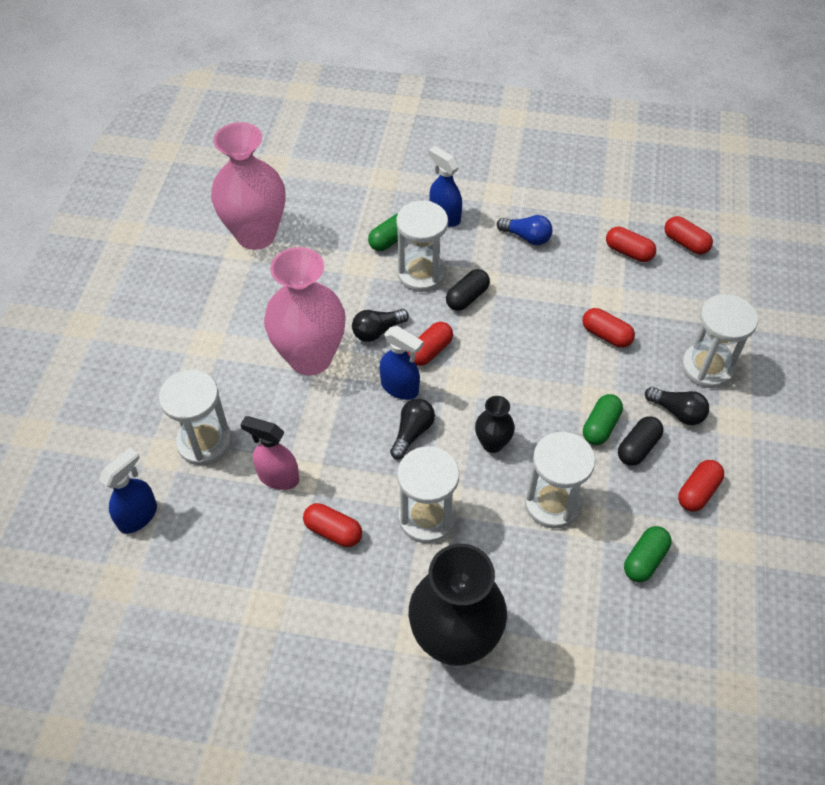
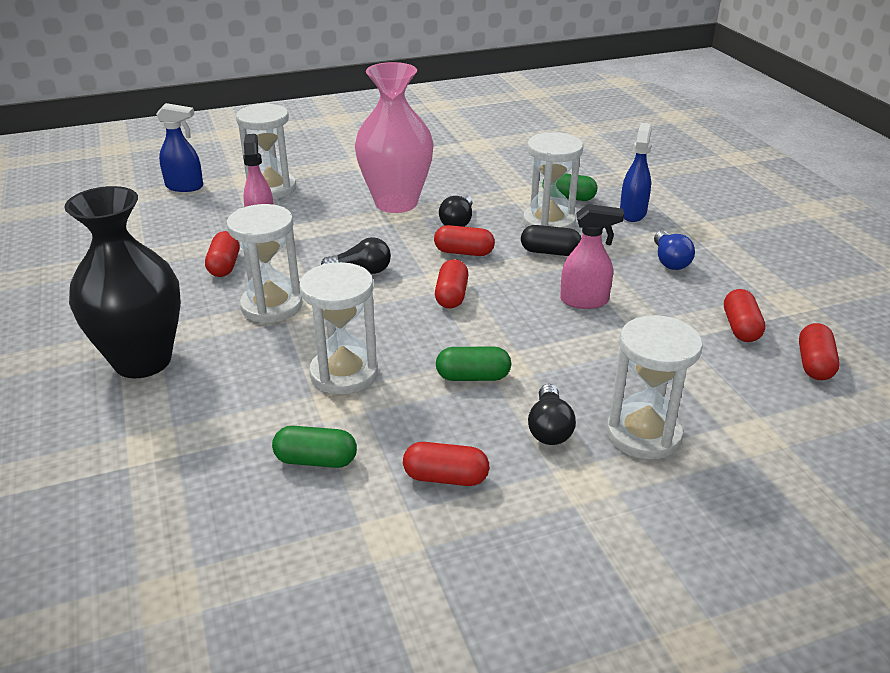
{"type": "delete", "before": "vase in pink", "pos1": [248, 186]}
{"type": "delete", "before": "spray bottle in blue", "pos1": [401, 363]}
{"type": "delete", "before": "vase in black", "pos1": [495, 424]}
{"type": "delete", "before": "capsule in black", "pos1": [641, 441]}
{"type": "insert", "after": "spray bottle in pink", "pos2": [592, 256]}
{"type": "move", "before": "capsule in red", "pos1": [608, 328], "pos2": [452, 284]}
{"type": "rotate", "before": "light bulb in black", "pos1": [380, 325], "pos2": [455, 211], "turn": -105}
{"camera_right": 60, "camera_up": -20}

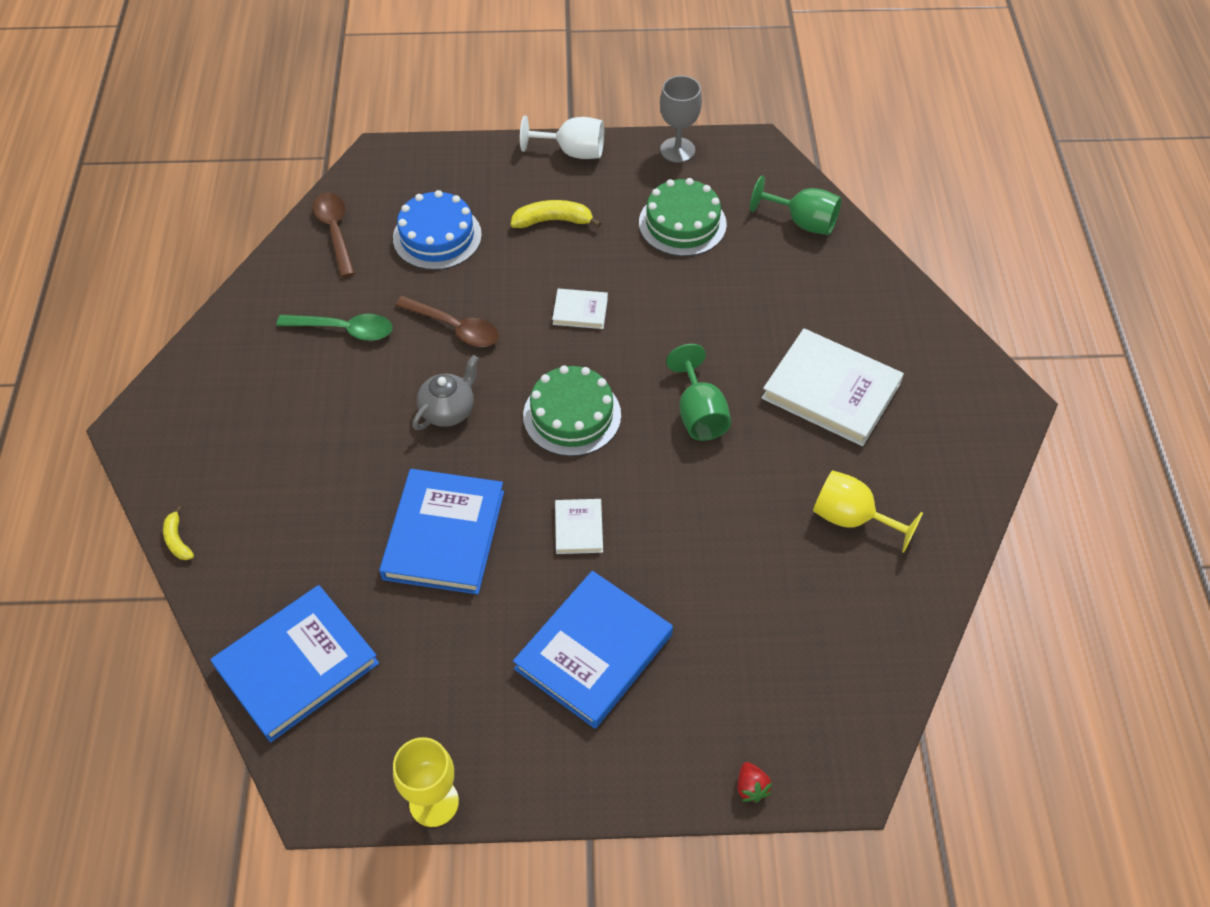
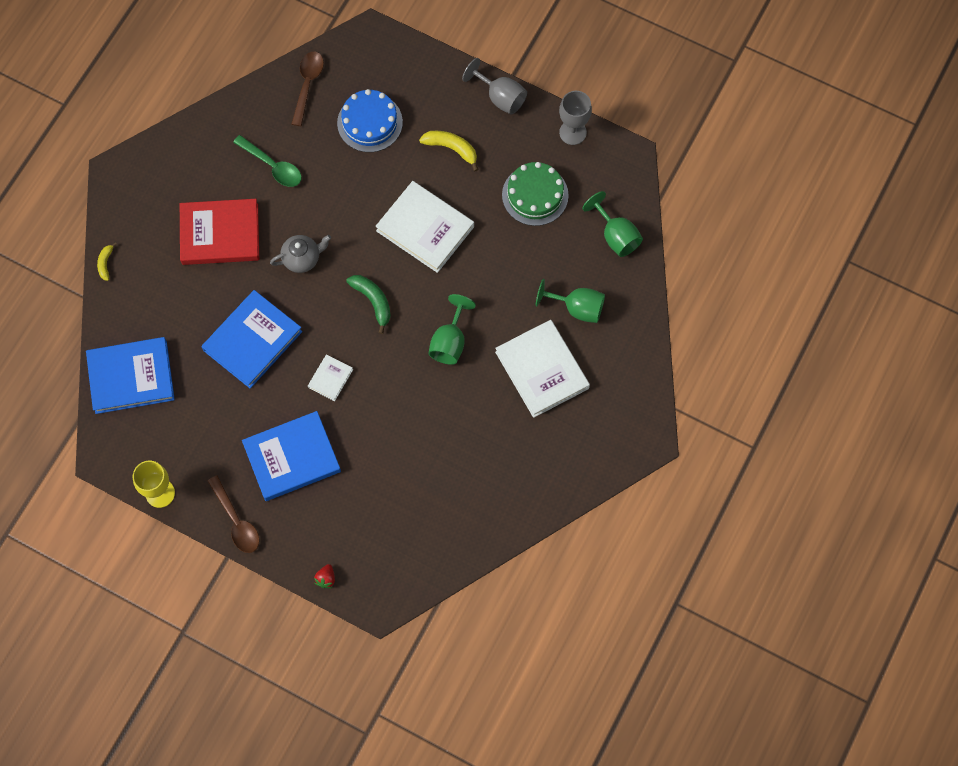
{"type": "delete", "before": "goblet in yellow", "pos1": [868, 511]}
{"type": "insert", "after": "book in red", "pos2": [219, 232]}
{"type": "insert", "after": "goblet in green", "pos2": [570, 301]}
{"type": "move", "before": "spoon in brown", "pos1": [447, 321], "pos2": [234, 514]}
{"type": "replace", "before": "cake in green", "after": "banana in green", "pos1": [572, 410], "pos2": [368, 304]}
{"type": "recolor", "before": "goblet in white", "after": "goblet in grey", "pos1": [562, 137], "pos2": [494, 86]}
{"type": "resize", "before": "book in white", "pos1": [580, 309], "pos2": [424, 227], "scale": 2.09}
{"camera_right": 30, "camera_up": 15}

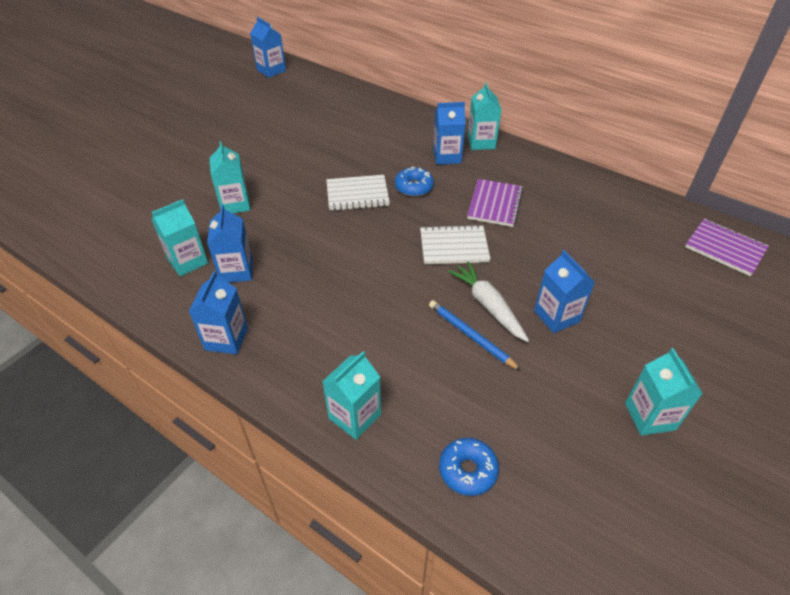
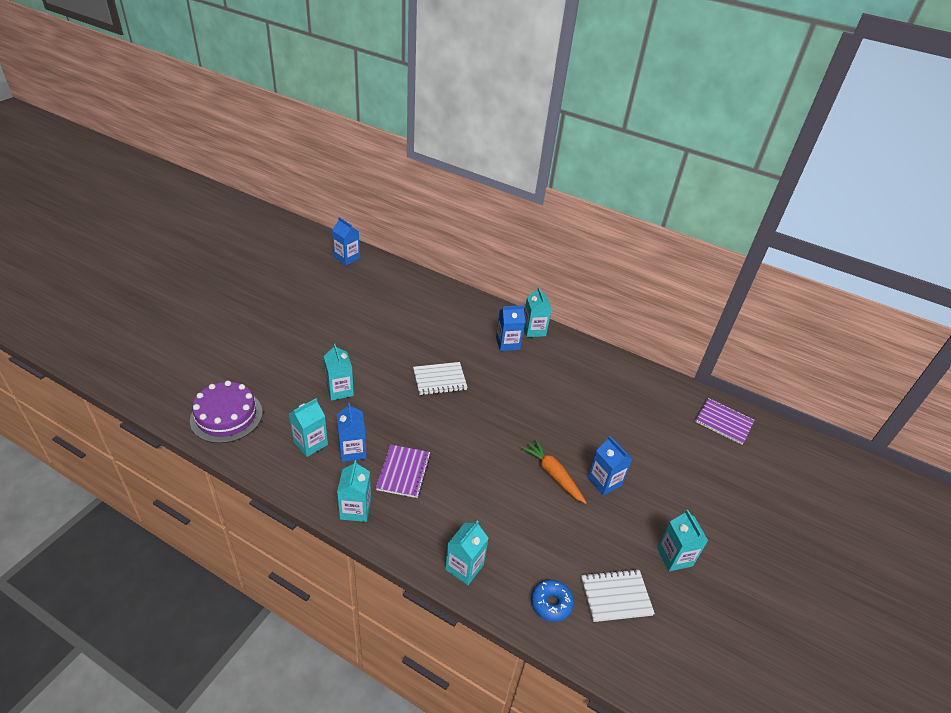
{"type": "delete", "before": "donut in blue", "pos1": [414, 182]}
{"type": "delete", "before": "pencil in blue", "pos1": [475, 335]}
{"type": "insert", "after": "cake in purple", "pos2": [226, 412]}
{"type": "move", "before": "notebook in white", "pos1": [455, 244], "pos2": [618, 595]}
{"type": "move", "before": "notebook in purple", "pos1": [495, 203], "pos2": [403, 471]}
{"type": "recolor", "before": "carton in blue", "after": "carton in turquoise", "pos1": [218, 312], "pos2": [354, 491]}
{"type": "recolor", "before": "carrot in white", "after": "carrot in orange", "pos1": [488, 301], "pos2": [554, 471]}
{"camera_right": -10, "camera_up": -5}

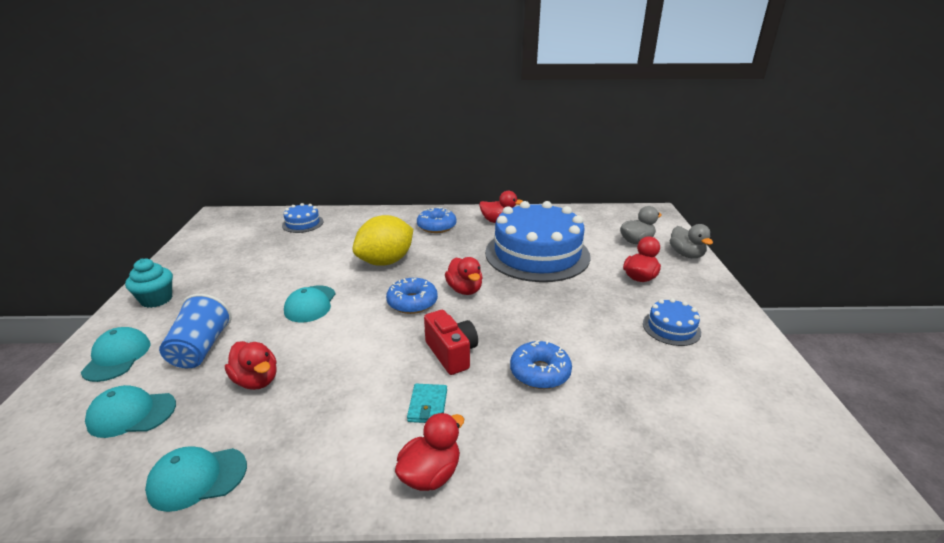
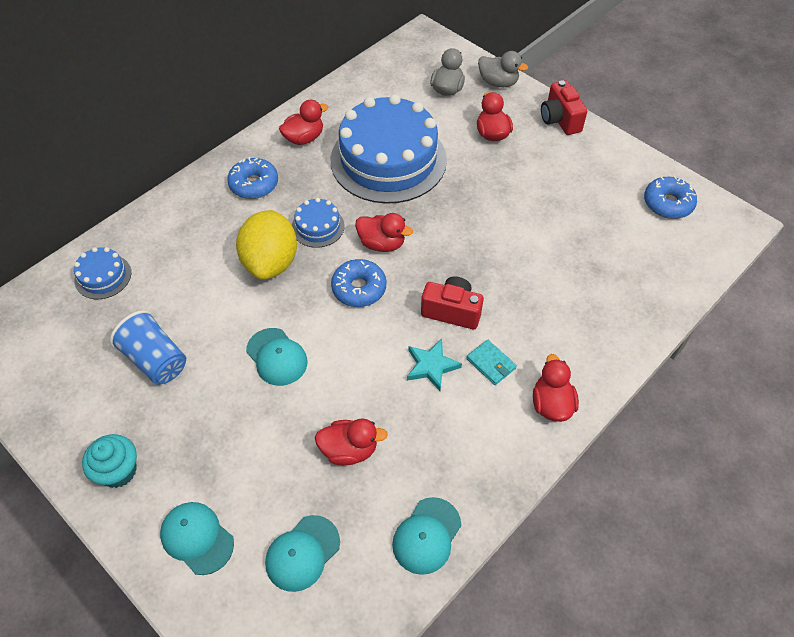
{"type": "insert", "after": "star in turquoise", "pos2": [434, 365]}
{"type": "insert", "after": "camera in red", "pos2": [564, 107]}
{"type": "move", "before": "cup in blue", "pos1": [195, 331], "pos2": [148, 347]}
{"type": "move", "before": "donut in blue", "pos1": [541, 364], "pos2": [670, 197]}
{"type": "move", "before": "cake in blue", "pos1": [672, 322], "pos2": [318, 223]}
{"camera_right": -45, "camera_up": 25}

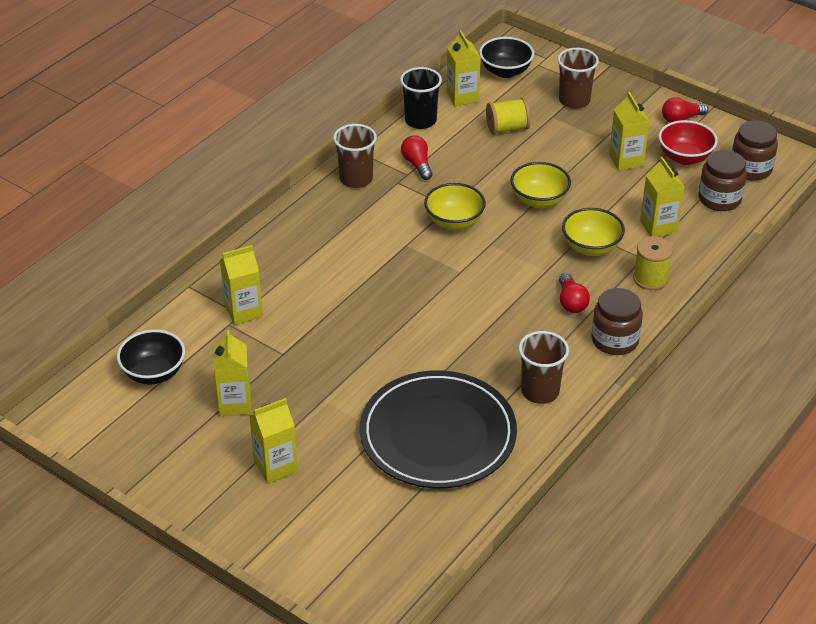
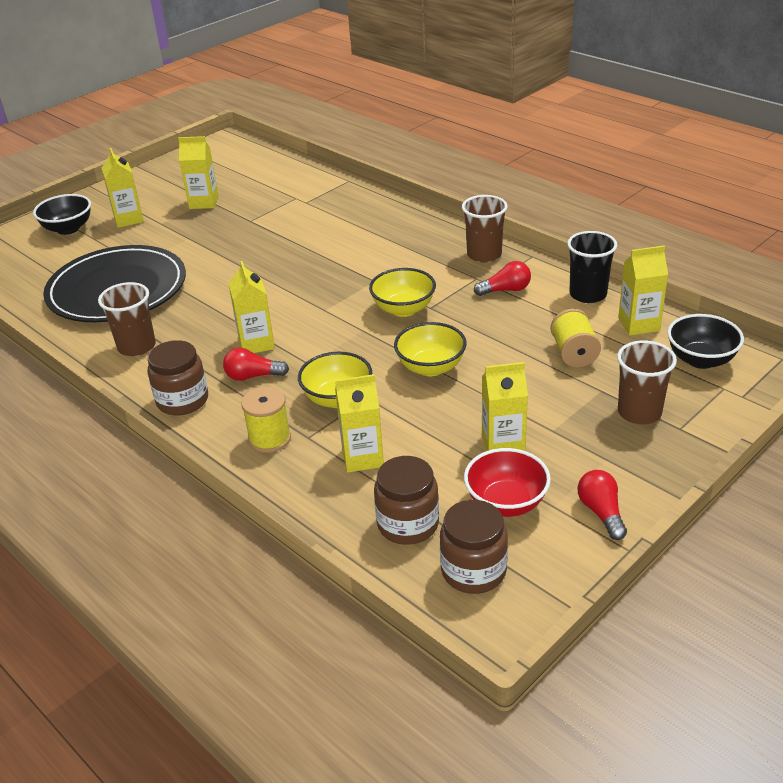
{"type": "move", "before": "bowl in black", "pos1": [151, 357], "pos2": [62, 214]}
{"type": "move", "before": "carton in yellow", "pos1": [241, 285], "pos2": [251, 307]}
{"camera_right": 100, "camera_up": -5}

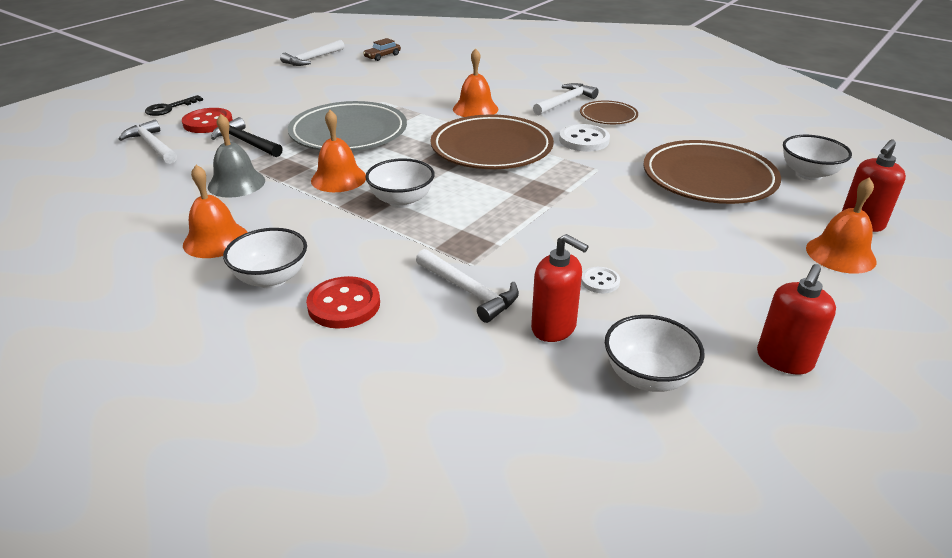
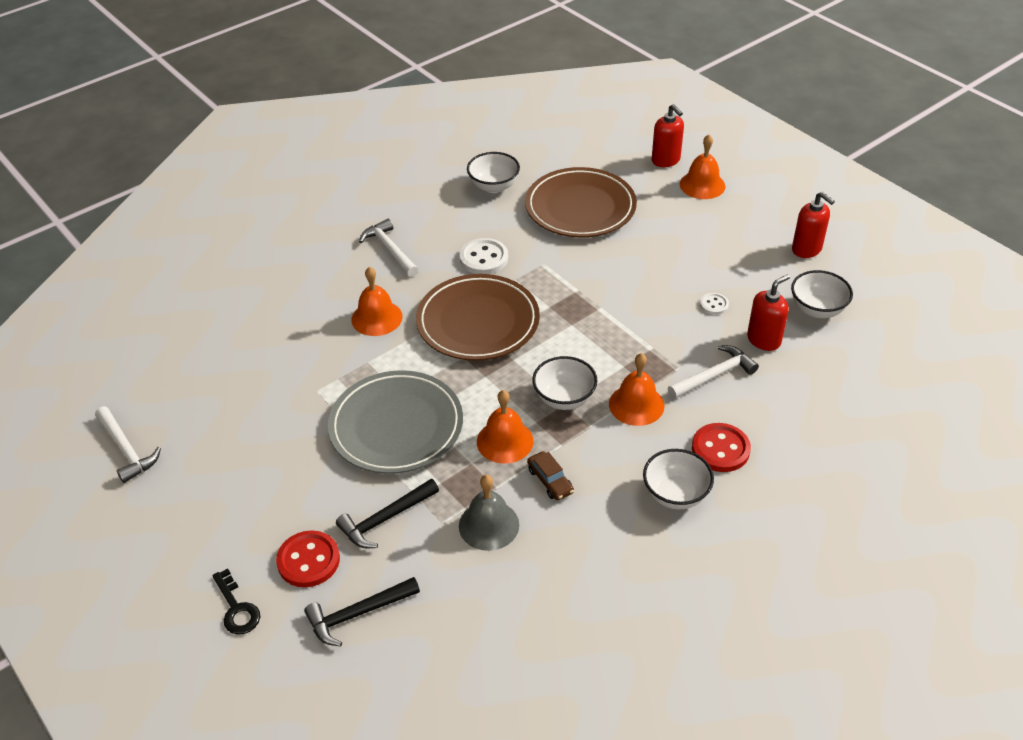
{"type": "delete", "before": "plate in brown", "pos1": [609, 112]}
{"type": "move", "before": "bell in orange", "pos1": [215, 211], "pos2": [637, 389]}
{"type": "move", "before": "car in brown", "pos1": [382, 49], "pos2": [550, 475]}
{"type": "move", "before": "bowl in white", "pos1": [817, 157], "pos2": [493, 172]}
{"type": "recolor", "before": "hammer in white", "after": "hammer in black", "pos1": [148, 141], "pos2": [362, 611]}
{"camera_right": -75, "camera_up": 10}

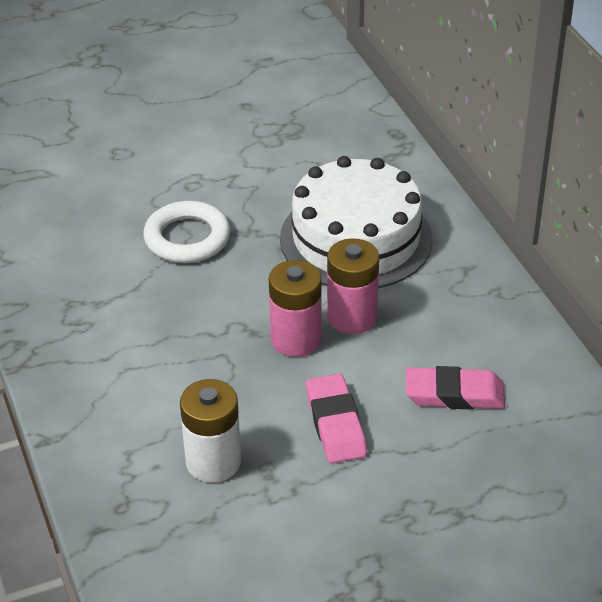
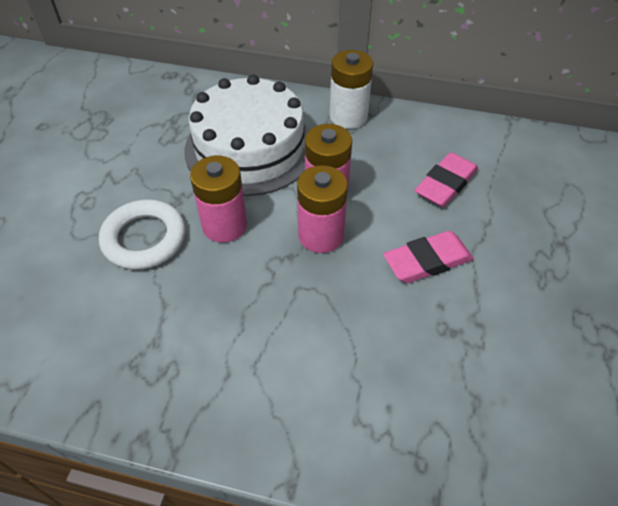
{"type": "insert", "after": "battery in pink", "pos2": [218, 199]}
{"type": "move", "before": "battery in white", "pos1": [210, 431], "pos2": [351, 89]}
{"type": "rotate", "before": "eraser in pink", "pos1": [336, 419], "pos2": [428, 257], "turn": -45}
{"camera_right": -55, "camera_up": 10}

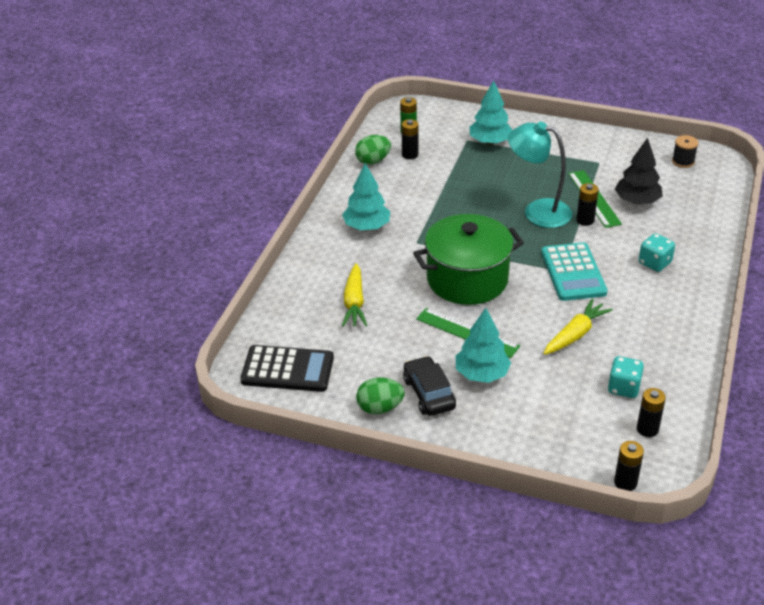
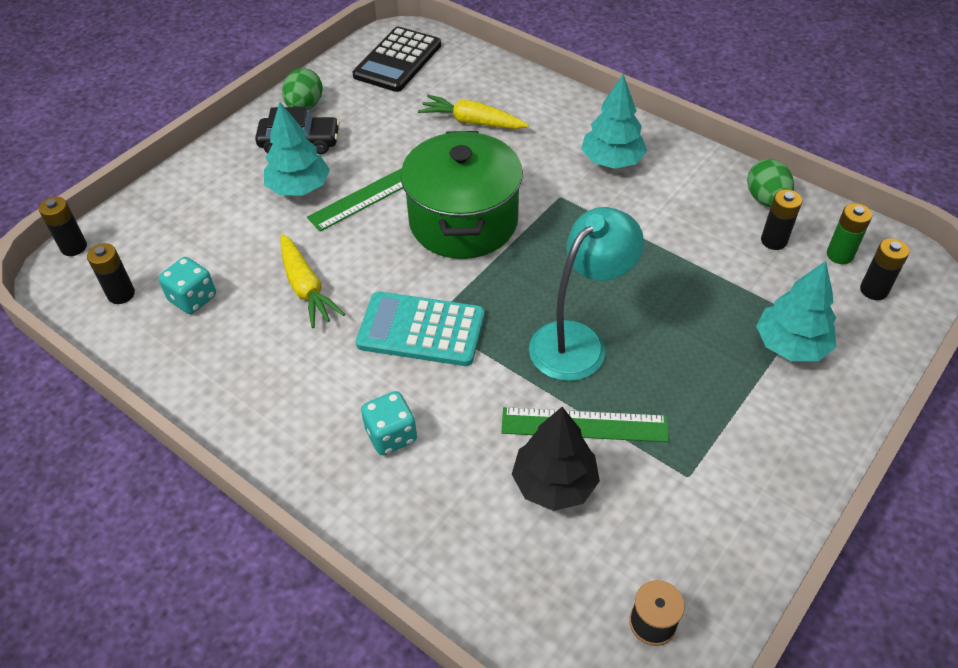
{"type": "move", "before": "battery in black", "pos1": [587, 204], "pos2": [884, 269]}
{"camera_right": 110, "camera_up": 10}

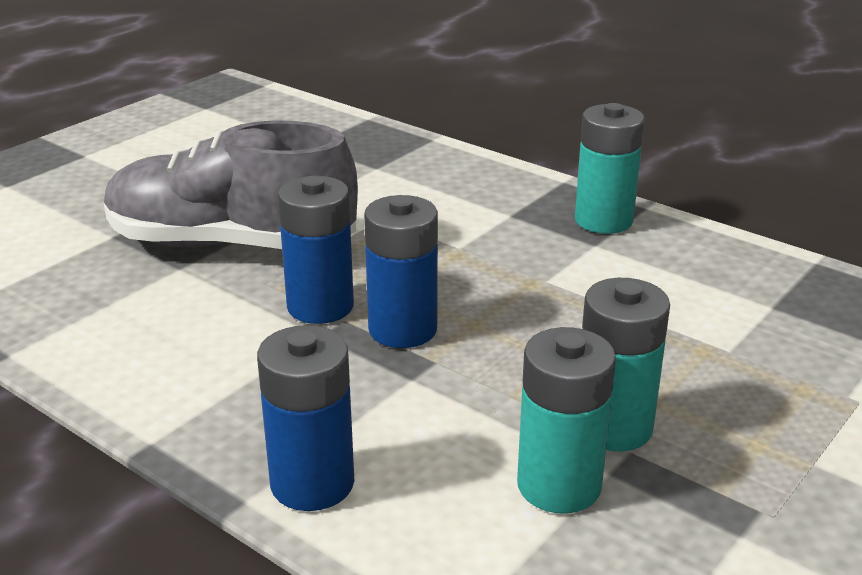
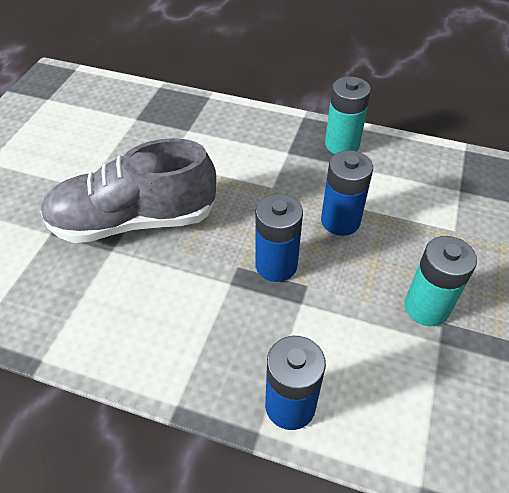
{"type": "delete", "before": "battery in turquoise", "pos1": [566, 420]}
{"type": "move", "before": "battery in blue", "pos1": [316, 250], "pos2": [347, 193]}
{"camera_right": -20, "camera_up": 20}

